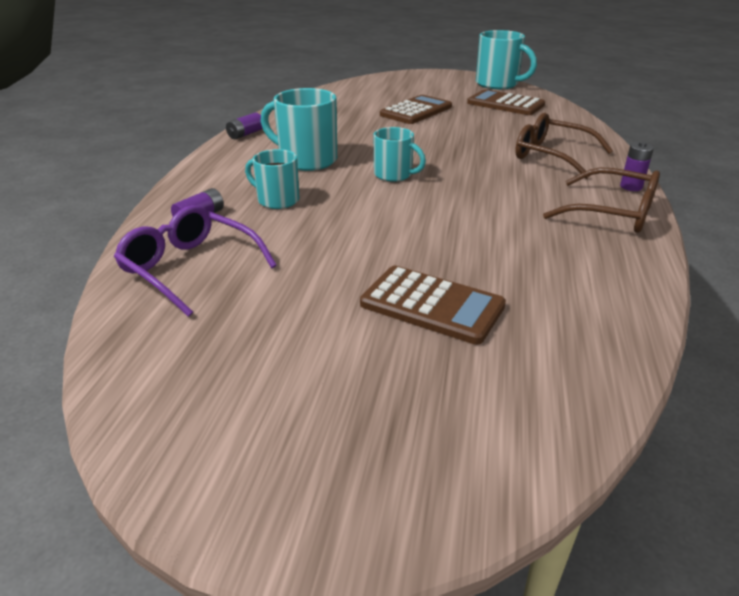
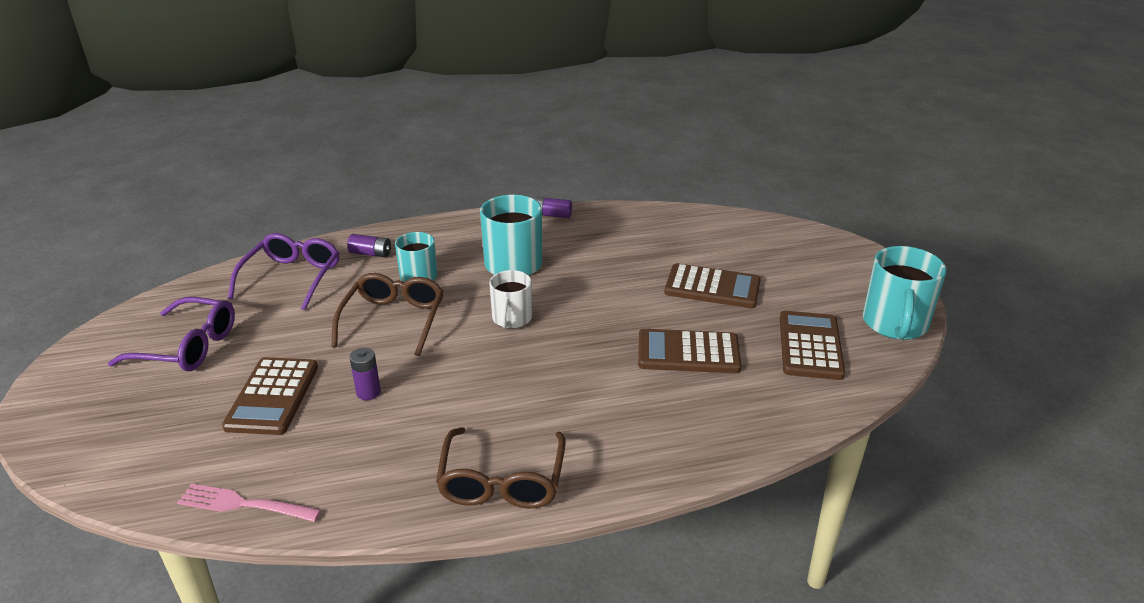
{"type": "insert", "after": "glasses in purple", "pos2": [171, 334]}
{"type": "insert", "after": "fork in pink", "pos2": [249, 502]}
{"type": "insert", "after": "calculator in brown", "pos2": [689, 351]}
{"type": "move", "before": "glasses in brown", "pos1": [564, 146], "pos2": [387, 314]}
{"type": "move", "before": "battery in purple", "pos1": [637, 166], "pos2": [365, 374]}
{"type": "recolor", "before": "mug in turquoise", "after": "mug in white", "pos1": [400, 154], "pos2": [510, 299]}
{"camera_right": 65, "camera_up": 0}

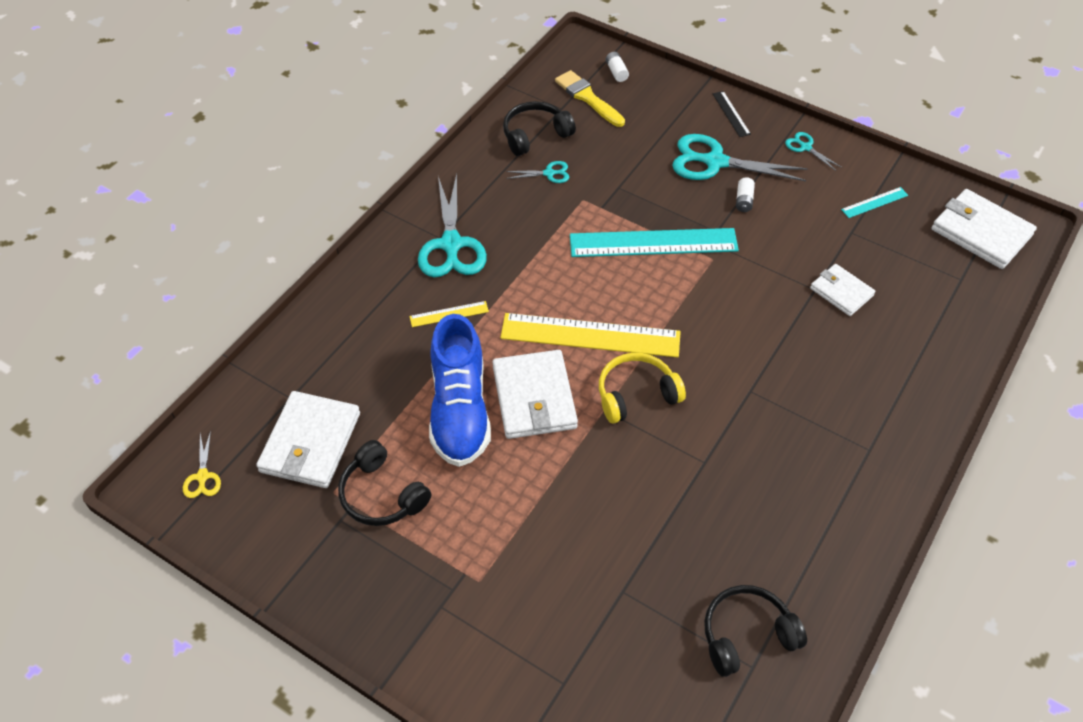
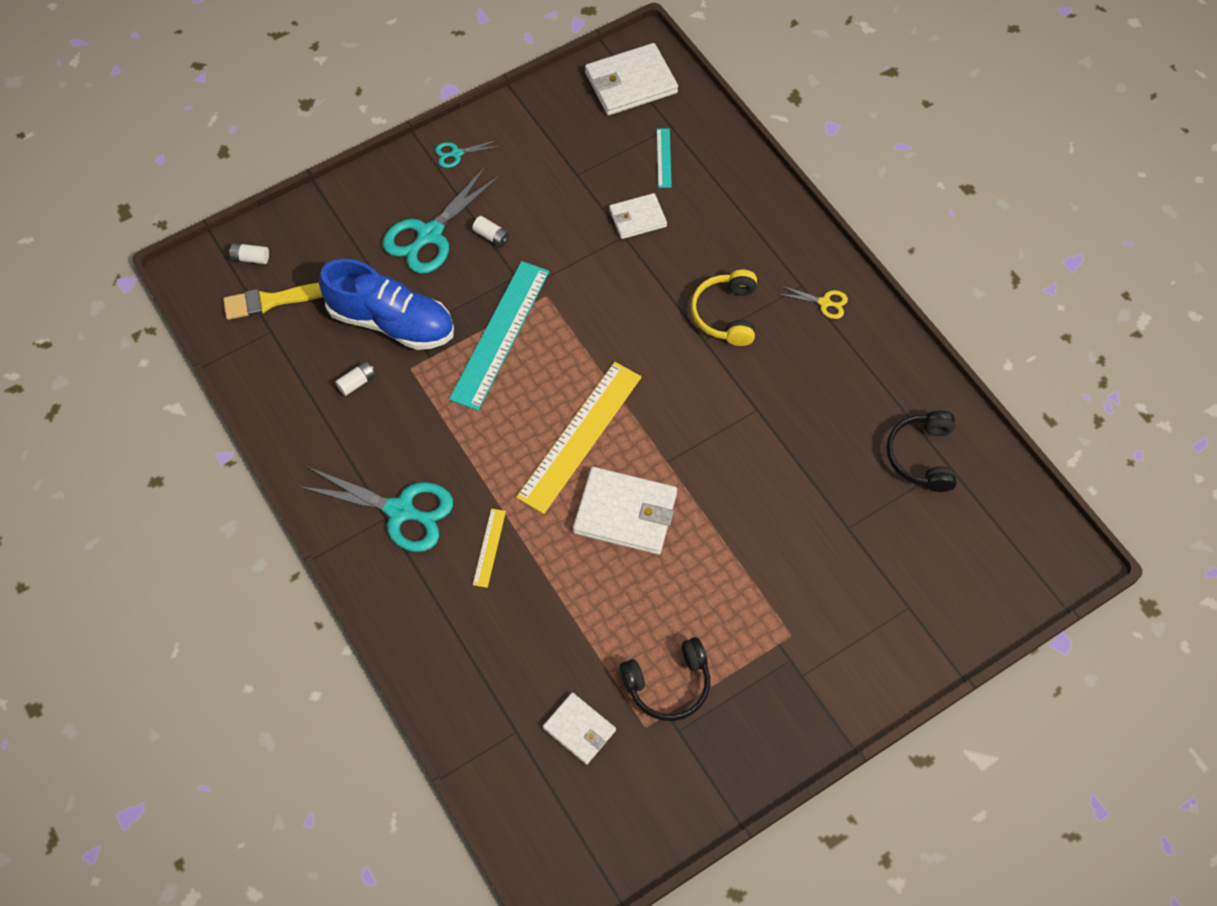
{"type": "delete", "before": "headphones in black", "pos1": [539, 128]}
{"type": "delete", "before": "ruler in black", "pos1": [732, 114]}
{"type": "move", "before": "scissors in yellow", "pos1": [202, 464], "pos2": [813, 302]}
{"type": "move", "before": "shoe in blue", "pos1": [460, 390], "pos2": [386, 304]}
{"type": "move", "before": "headphones in yellow", "pos1": [642, 388], "pos2": [724, 308]}
{"type": "move", "before": "ruler in turquoise", "pos1": [874, 202], "pos2": [664, 158]}
{"type": "replace", "before": "scissors in turquoise", "after": "battery in white", "pos1": [537, 172], "pos2": [355, 378]}
{"type": "resize", "before": "wallet in white", "pos1": [308, 439], "pos2": [579, 729], "scale": 0.6}
{"camera_right": -65, "camera_up": 10}

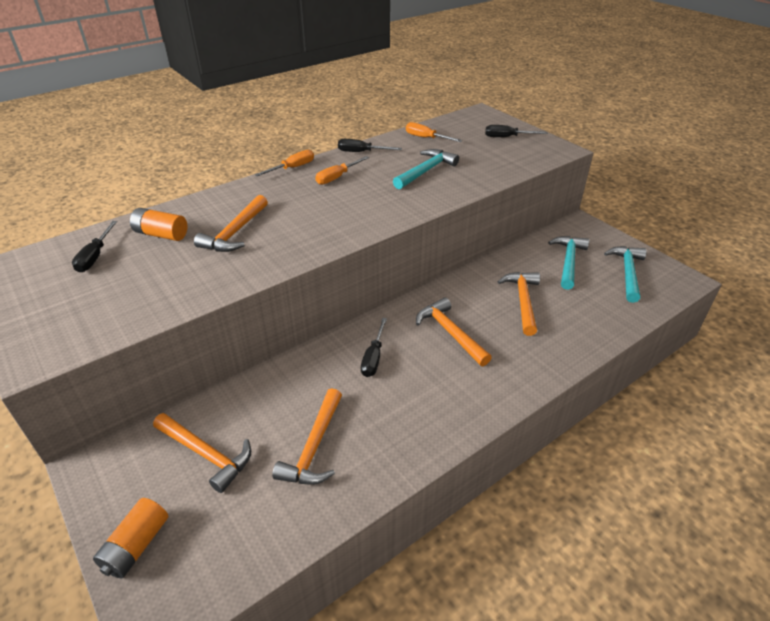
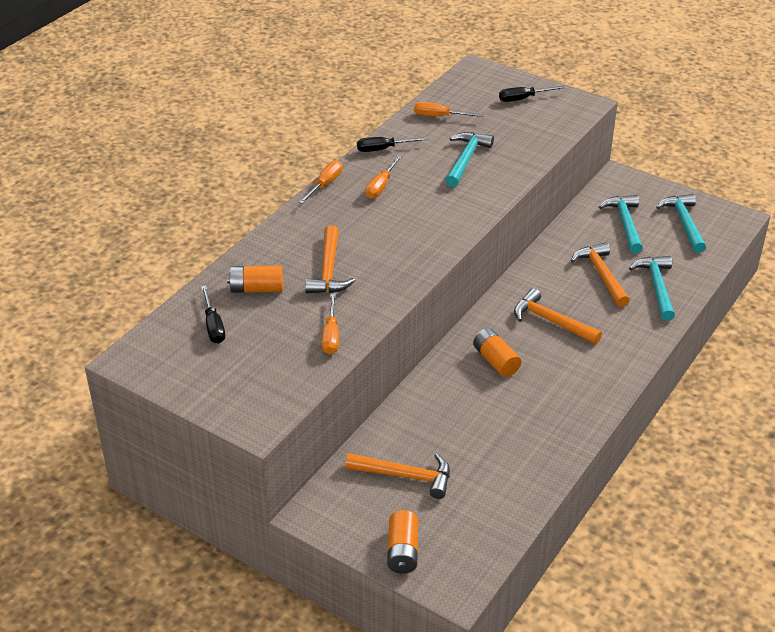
{"type": "delete", "before": "hammer in orange", "pos1": [307, 436]}
{"type": "insert", "after": "screwdriver in orange", "pos2": [330, 324]}
{"type": "insert", "after": "hammer in turquoise", "pos2": [652, 288]}
{"type": "replace", "before": "screwdriver in black", "after": "battery in orange", "pos1": [374, 347], "pos2": [497, 352]}
{"camera_right": -20, "camera_up": 0}

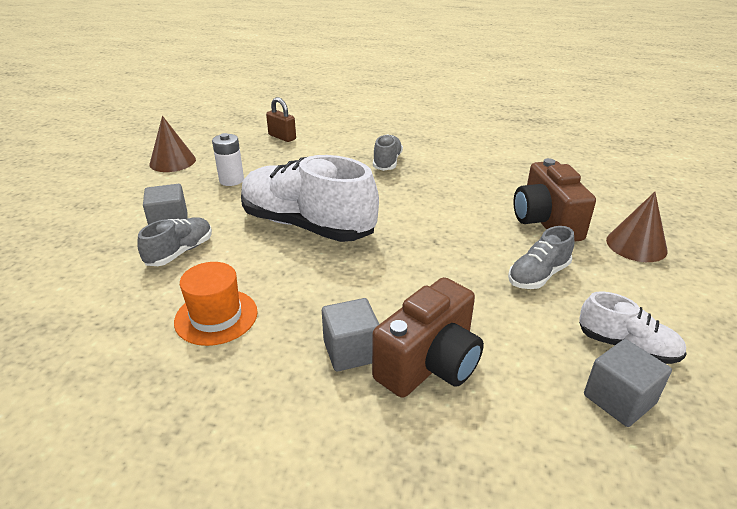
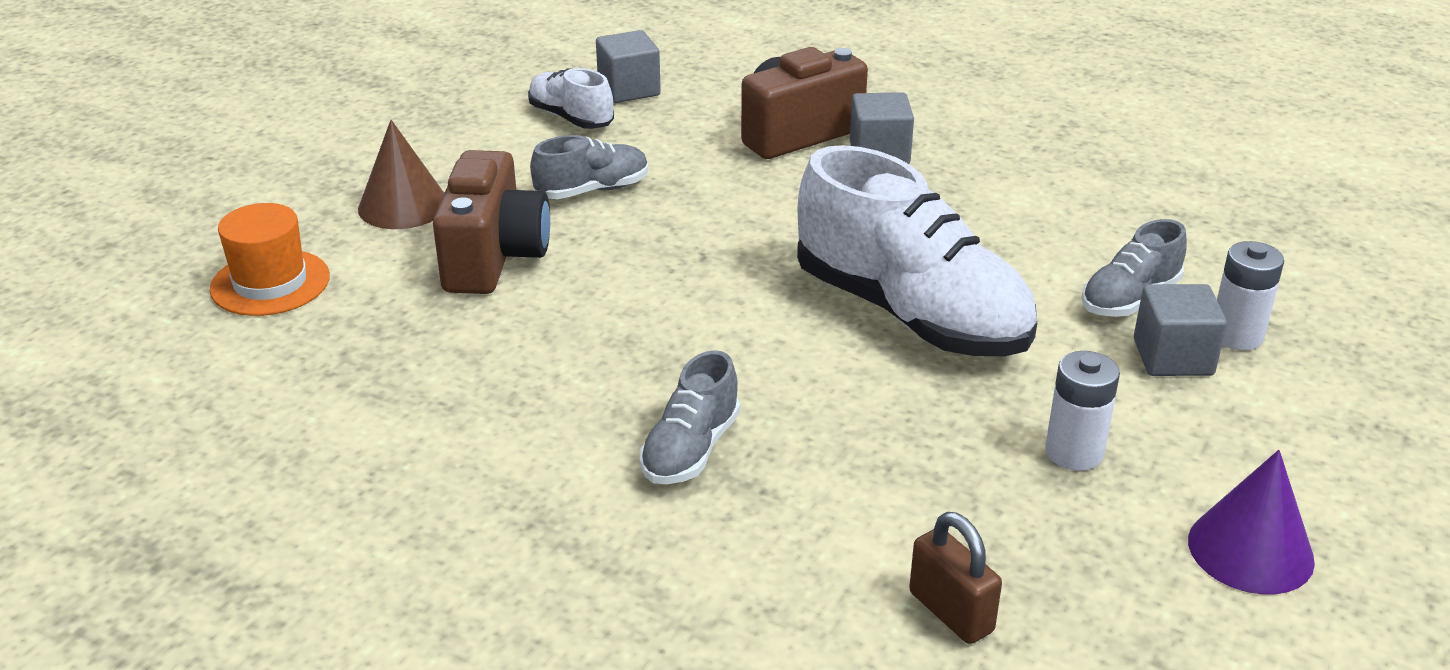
{"type": "insert", "after": "battery in white", "pos2": [1250, 295]}
{"type": "move", "before": "hat in orange", "pos1": [216, 304], "pos2": [270, 259]}
{"type": "recolor", "before": "cone in brown", "after": "cone in purple", "pos1": [172, 144], "pos2": [1251, 522]}
{"camera_right": -165, "camera_up": 0}

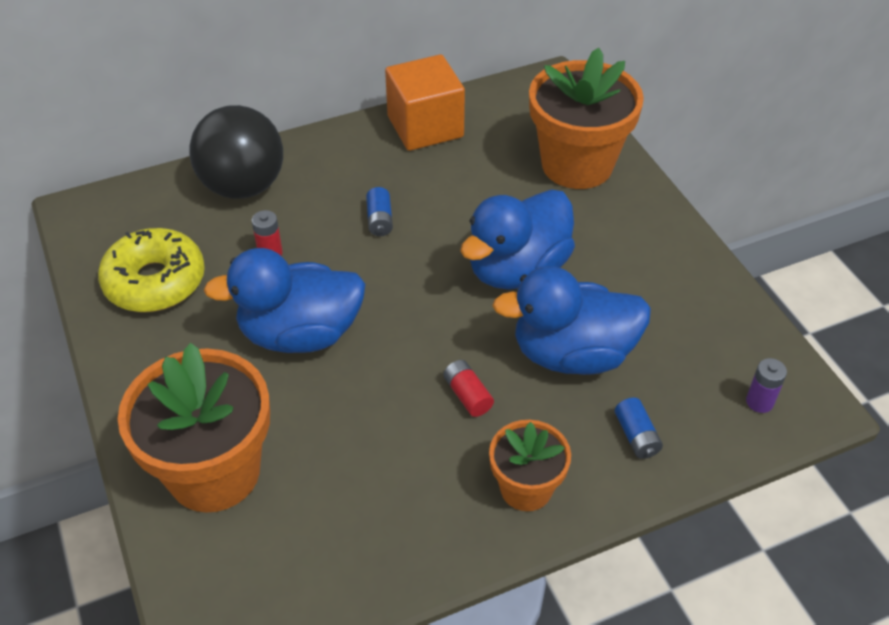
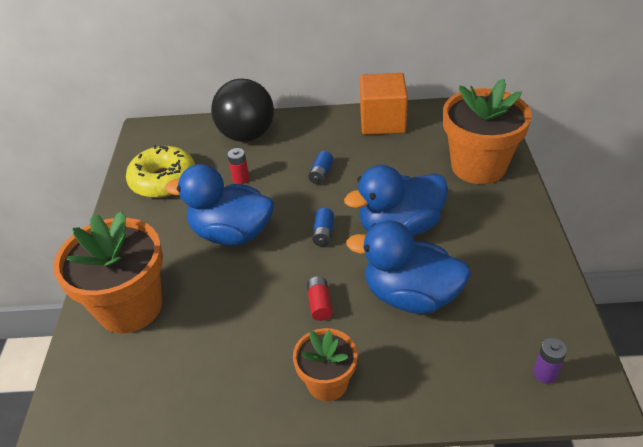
{"type": "move", "before": "battery in blue", "pos1": [639, 428], "pos2": [323, 227]}
{"camera_right": 25, "camera_up": -5}

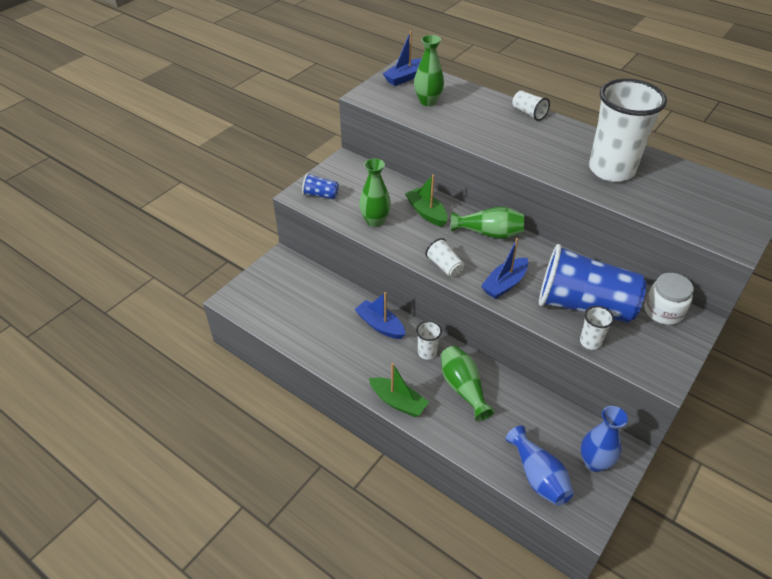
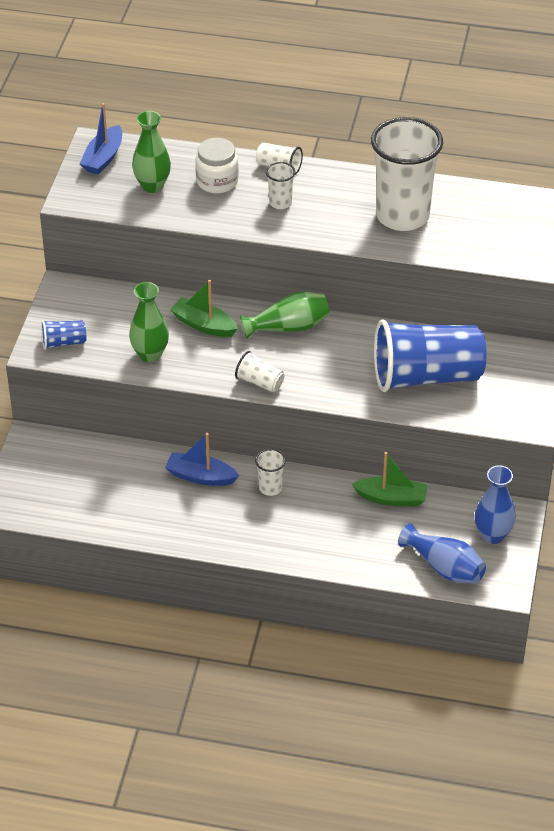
{"type": "delete", "before": "vase in green", "pos1": [468, 383]}
{"type": "delete", "before": "boat in blue", "pos1": [504, 268]}
{"type": "move", "before": "boat in green", "pos1": [399, 390], "pos2": [389, 479]}
{"type": "move", "before": "cup in white", "pos1": [597, 328], "pos2": [280, 185]}
{"type": "move", "before": "jar in white", "pos1": [669, 299], "pos2": [216, 165]}
{"camera_right": -25, "camera_up": 0}

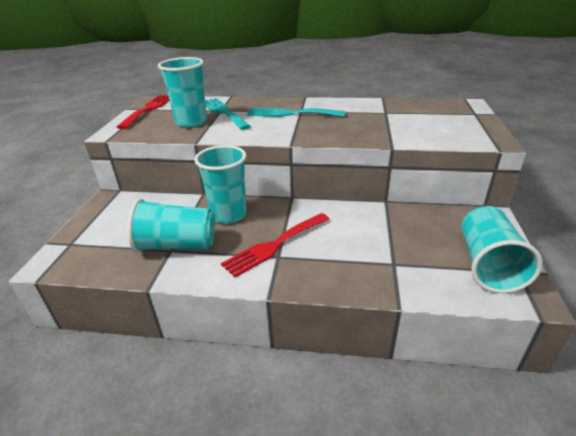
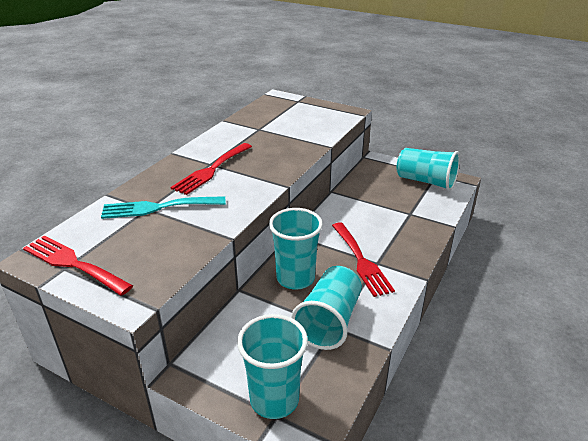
{"type": "move", "before": "cup in turquoise", "pos1": [182, 92], "pos2": [272, 366]}
{"type": "recolor", "before": "fork in turquoise", "after": "fork in red", "pos1": [296, 112], "pos2": [211, 169]}
{"camera_right": -70, "camera_up": 0}

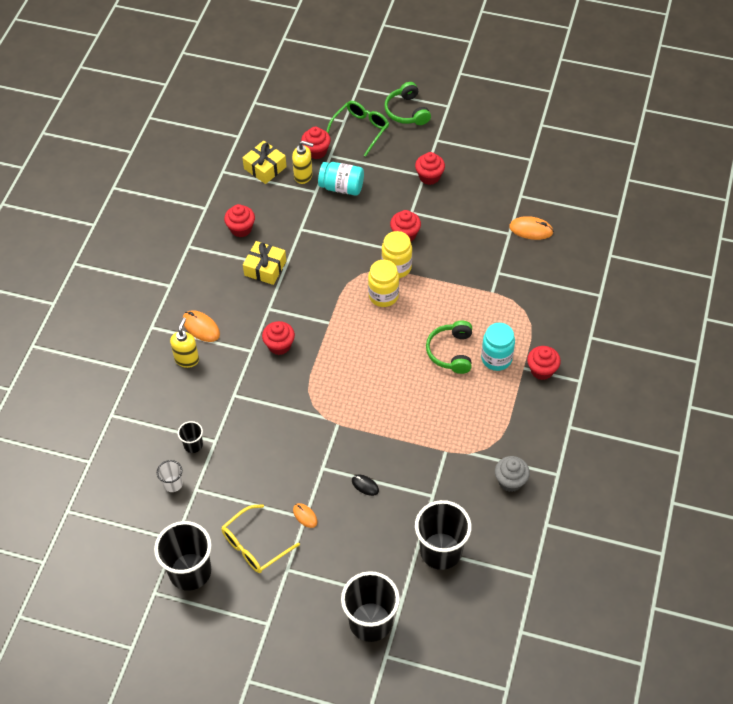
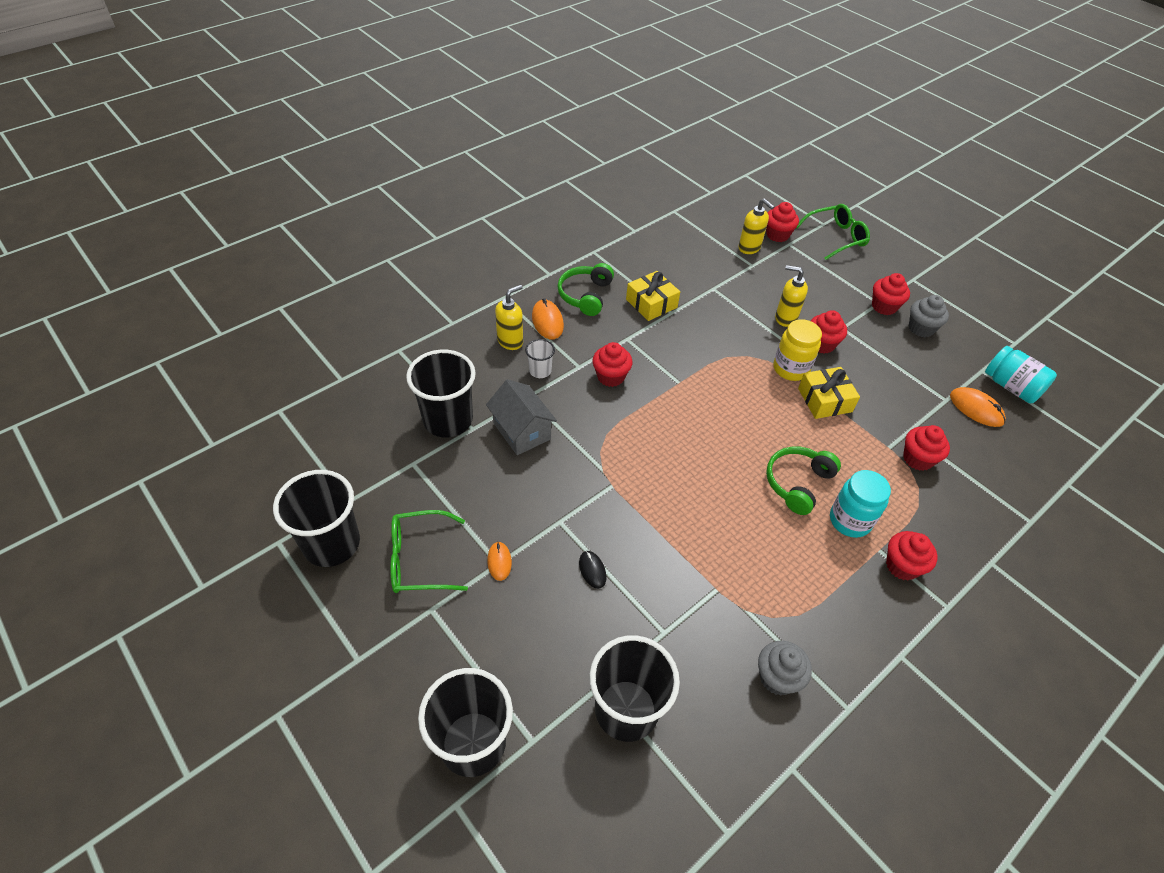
{"type": "delete", "before": "jar in yellow", "pos1": [383, 283]}
{"type": "insert", "after": "house in grey", "pos2": [521, 417]}
{"type": "insert", "after": "soap dispenser in yellow", "pos2": [791, 296]}
{"type": "insert", "after": "cupcake in grey", "pos2": [929, 316]}
{"type": "move", "before": "cup in white", "pos1": [170, 476], "pos2": [540, 358]}
{"type": "move", "before": "cupcake in red", "pos1": [239, 220], "pos2": [926, 448]}
{"type": "move", "before": "gift in yellow", "pos1": [264, 162], "pos2": [829, 393]}
{"type": "move", "before": "jar in turquoise", "pos1": [341, 179], "pos2": [1021, 375]}
{"type": "move", "before": "headphones in green", "pos1": [407, 103], "pos2": [585, 289]}
{"type": "recolor", "before": "glasses in yellow", "after": "glasses in green", "pos1": [261, 538], "pos2": [429, 551]}
{"type": "resize", "before": "cup in black", "pos1": [190, 437], "pos2": [441, 393], "scale": 2.09}
{"camera_right": 30, "camera_up": -5}

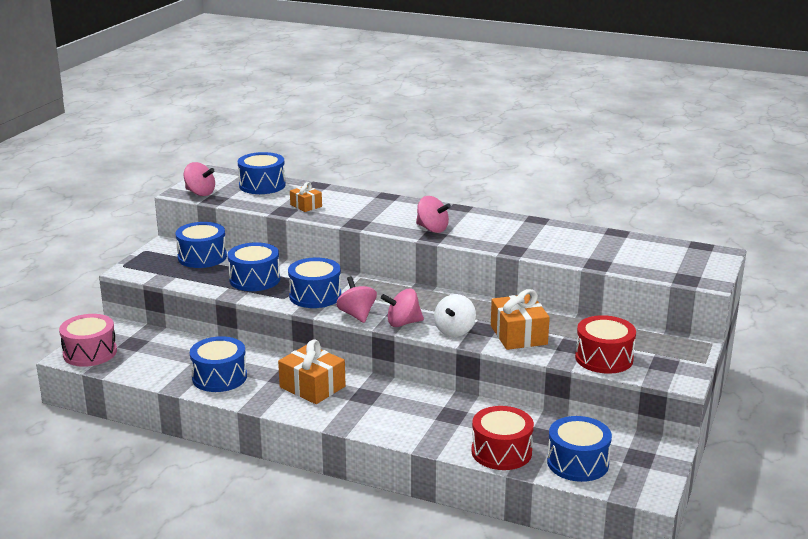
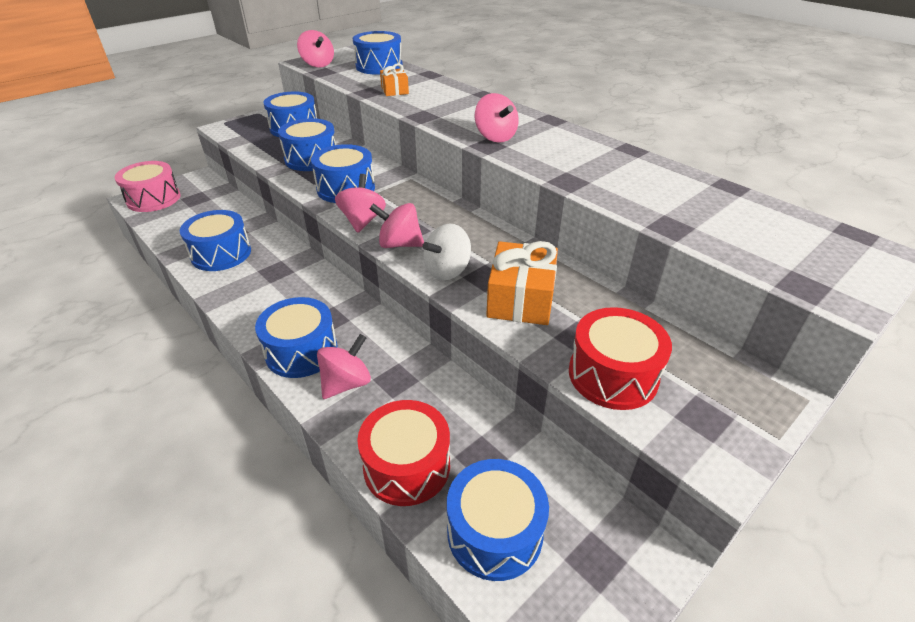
{"type": "delete", "before": "gift in orange", "pos1": [311, 371]}
{"type": "insert", "after": "drum in blue", "pos2": [296, 337]}
{"type": "insert", "after": "spinning top in pink", "pos2": [344, 366]}
{"camera_right": 25, "camera_up": 15}

